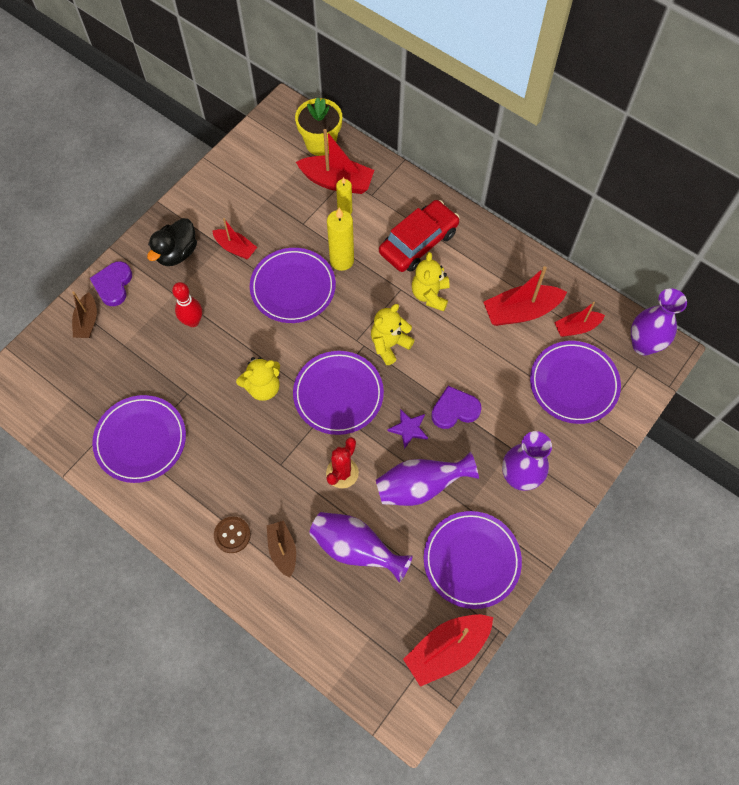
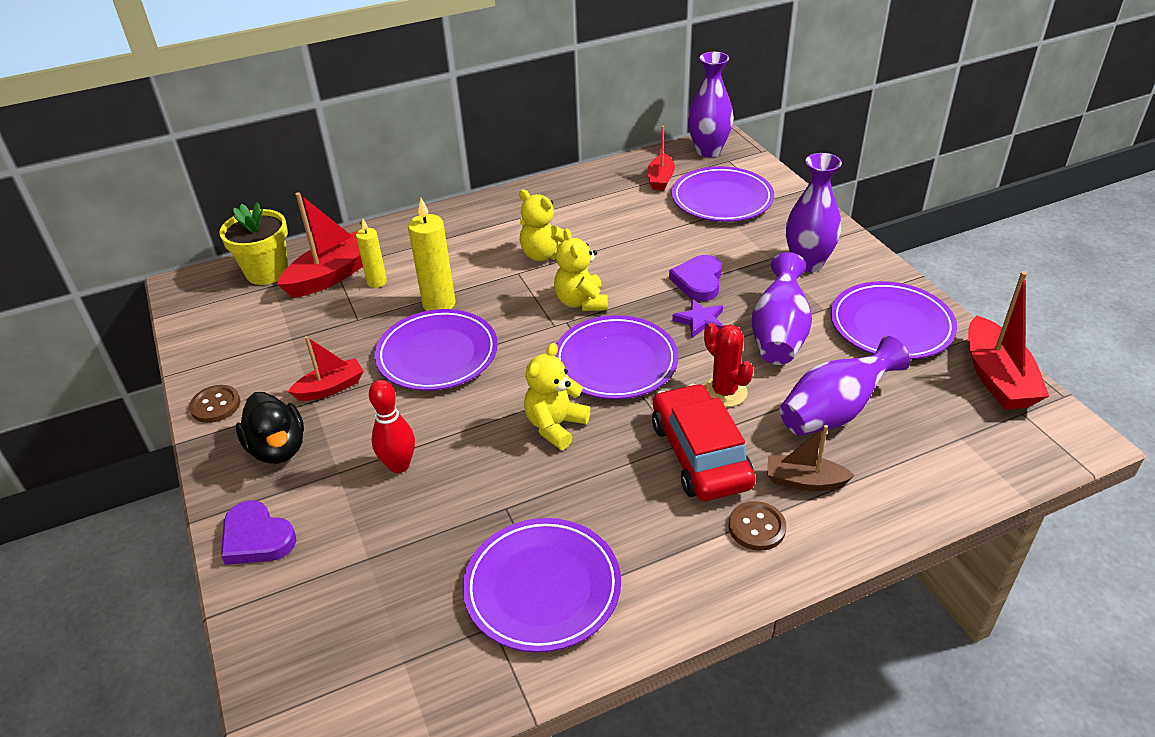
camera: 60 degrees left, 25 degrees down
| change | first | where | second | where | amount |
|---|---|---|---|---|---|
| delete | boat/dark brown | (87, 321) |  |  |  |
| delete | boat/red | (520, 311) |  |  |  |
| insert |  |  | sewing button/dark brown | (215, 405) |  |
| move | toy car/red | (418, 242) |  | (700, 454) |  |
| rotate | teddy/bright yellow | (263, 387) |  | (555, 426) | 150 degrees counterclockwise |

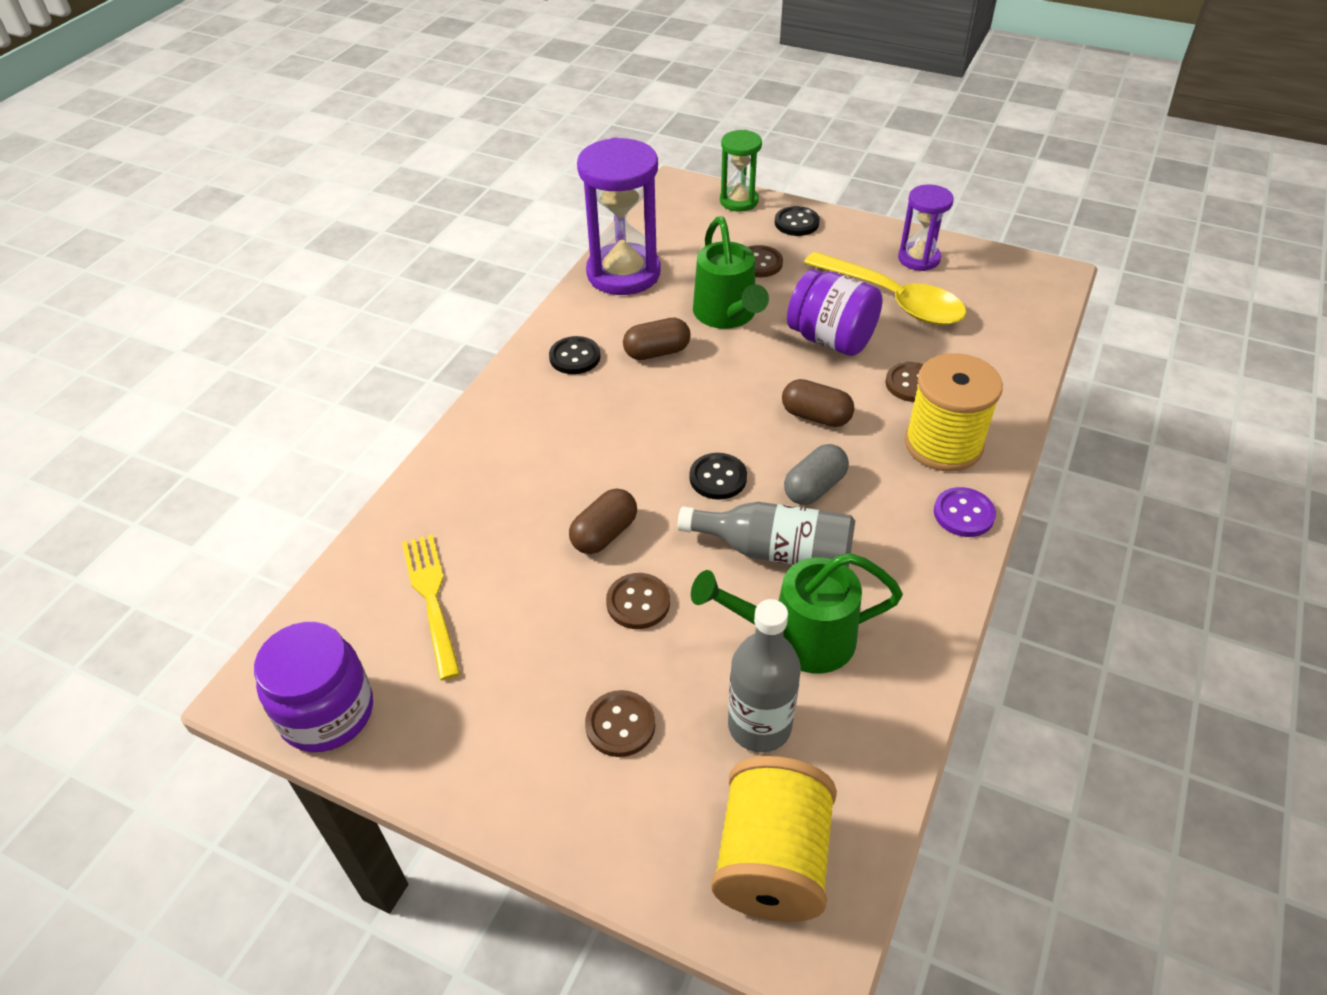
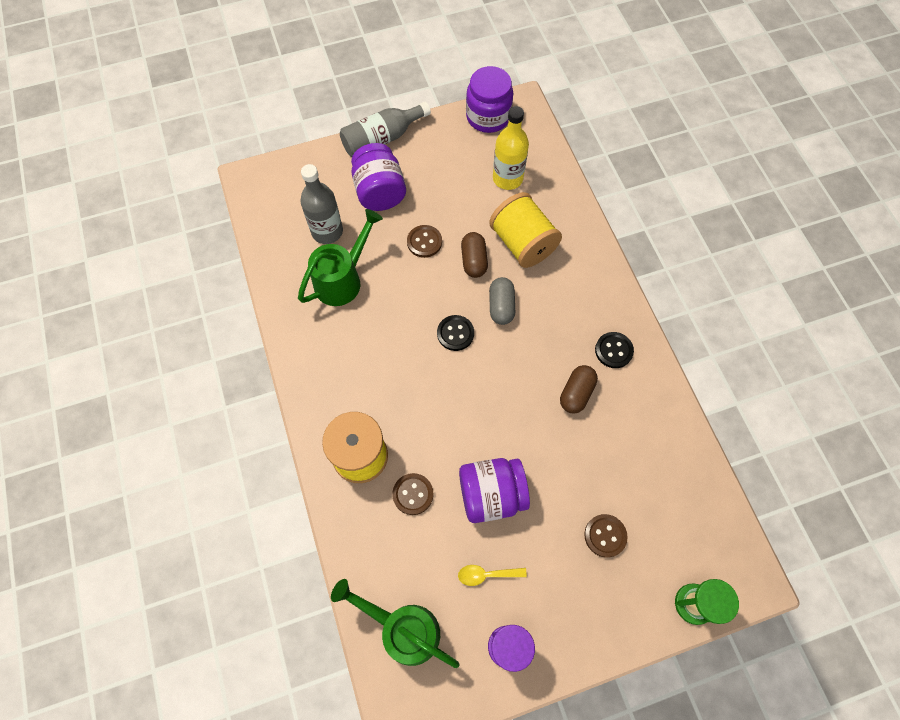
camera: 135 degrees right, 20 degrees up
| change | first | where | second | where | amount |
|---|---|---|---|---|---|
| delete | sandglass/violet | (623, 273) |  |  |  |
| delete | sewing button/black | (796, 223) |  |  |  |
| delete | capsule/dark brown | (816, 416) |  |  |  |
| delete | sewing button/violet | (963, 514) |  |  |  |
| move | flask/ash-grey | (775, 551) |  | (382, 139) |  |
| move | watering pot/green | (727, 315) |  | (403, 628) |  |
| move | spool/bright yellow | (771, 861) |  | (522, 243) |  |
| move | capsule/ash-grey | (814, 487) |  | (501, 306) |  |
| replace | dinner fork/bright yellow | (431, 598) | flask/bright yellow | (507, 178) |  |
| replace | sewing button/dark brown | (620, 725) | preserve jar/violet | (380, 192) |  |
| resize | spoon/bright yellow | (893, 300) |  | (487, 574) | x0.44 |

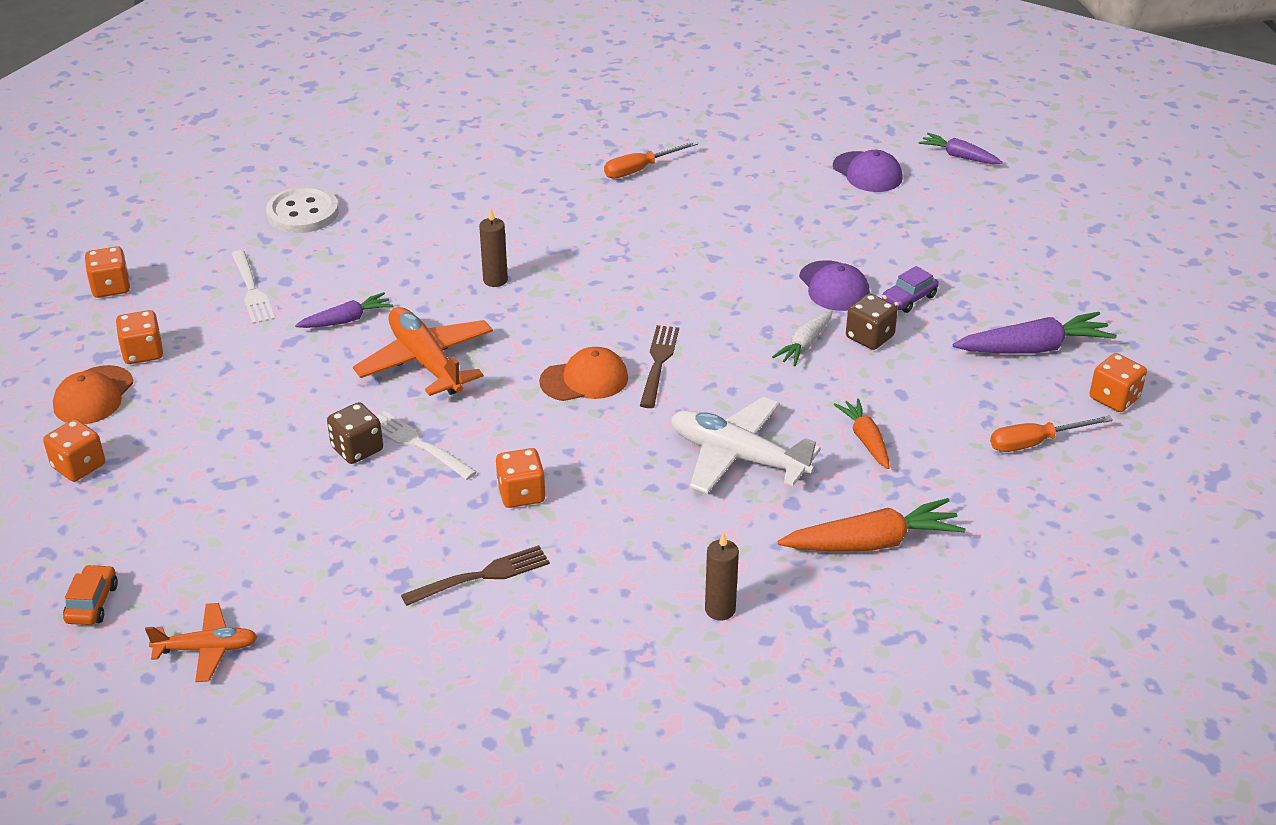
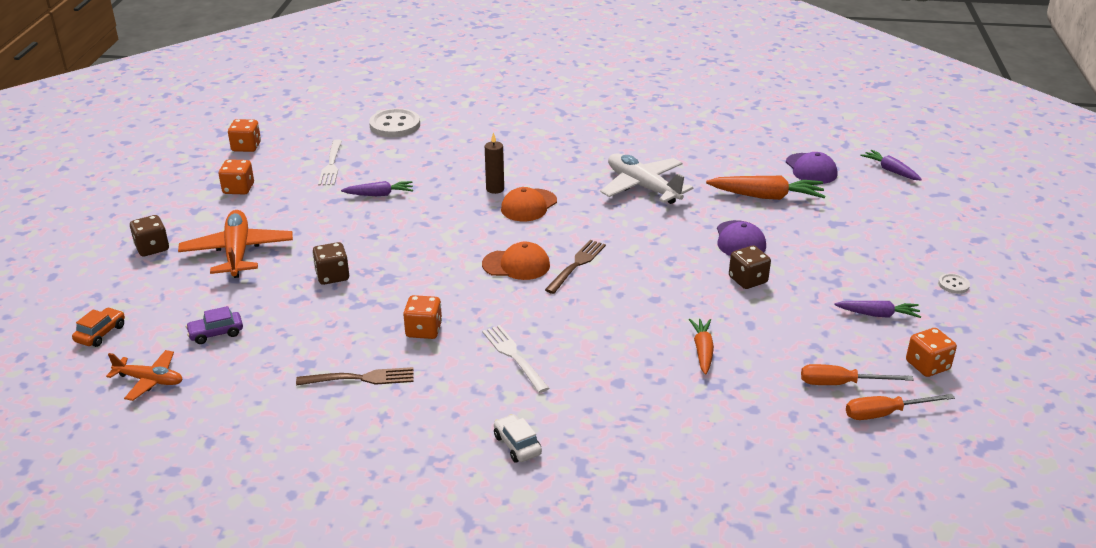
camera: 20 degrees right, 5 degrees down
| change | first | where | second | where | amount |
|---|---|---|---|---|---|
| delete | toy carrot/white | (804, 344) |  |  |  |
| insert |  |  | sewing button/white | (953, 285) |  |
| move | cap/orange-coloured | (93, 396) |  | (529, 205) |  |
| move | toy plane/orange-coloured | (426, 362) |  | (237, 252) |  |
| move | dinner fork/white | (418, 444) |  | (514, 356) |  |
| move | screwdriver/orange-coloured | (640, 169) |  | (885, 413) |  |
| move | toy plane/white | (737, 457) |  | (642, 187) |  |
| move | toy carrot/orange-coloured | (873, 543) |  | (767, 196) |  |
| move | toy car/violet | (909, 299) |  | (216, 333) |  |
| replace | pillar candle/dark brown | (720, 610) | toy car/white | (517, 445) |  |
| recolor | die/orange-coloured | (79, 466) | die/dark brown | (152, 248) |  |
| resize | toy carrot/violet | (1034, 348) |  | (878, 315) | x0.61 |

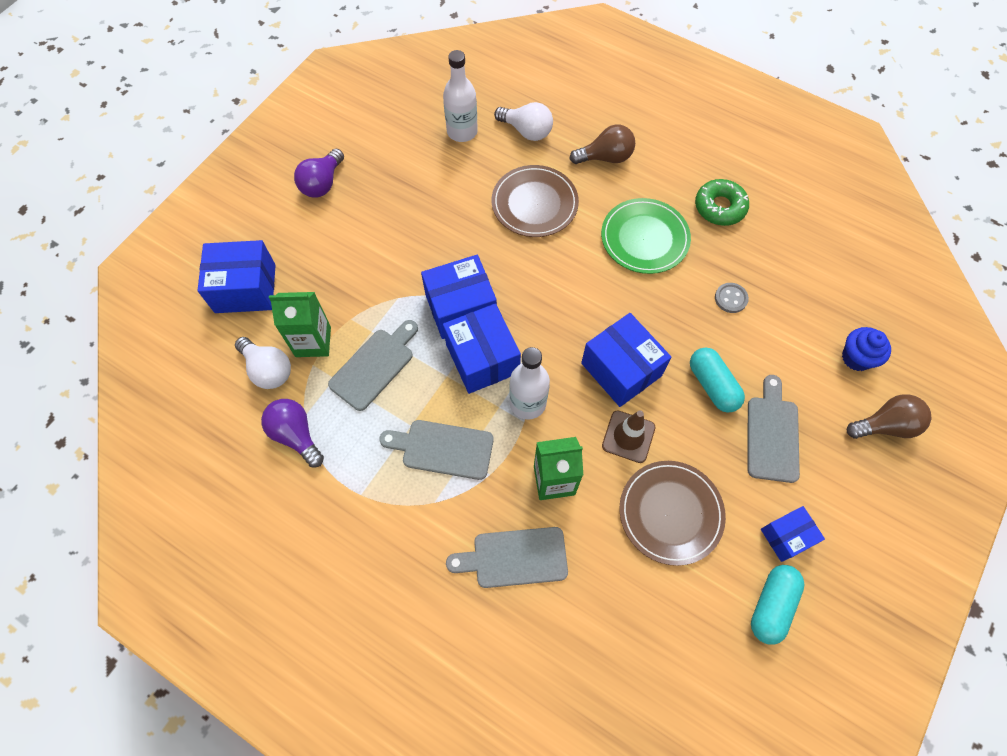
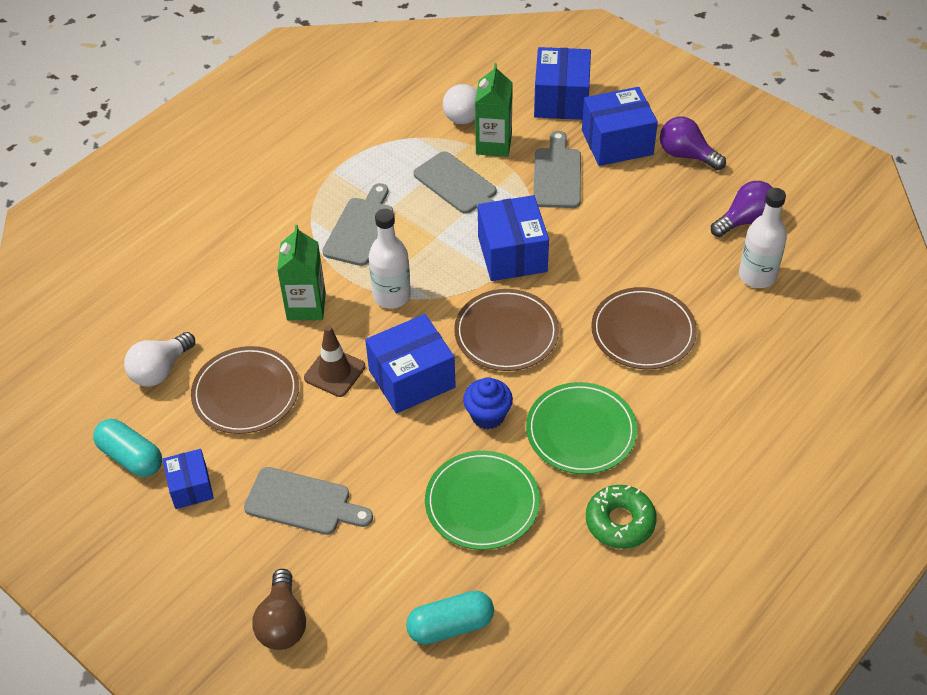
camera: 100 degrees right, 15 degrees down
| change | first | where | second | where | amount |
|---|---|---|---|---|---|
| delete | bulb/dark brown | (605, 157) |  |  |  |
| insert |  |  | flat dish/dark brown | (506, 333) |  |
| move | bulb/violet | (296, 435) |  | (745, 220) |  |
| move | box/blue | (482, 358) |  | (617, 142) |  |
| move | cutting board/ash-grey | (514, 558) |  | (557, 175) |  |
| move | bulb/white | (526, 131) |  | (160, 370) |  |
| move | capsule/aqua | (712, 385) |  | (450, 626) |  |
| move | cupcake/blue | (856, 358) |  | (488, 415) |  |
| replace | sewing button/ash-grey | (730, 298) | flat dish/green | (482, 503) |  |

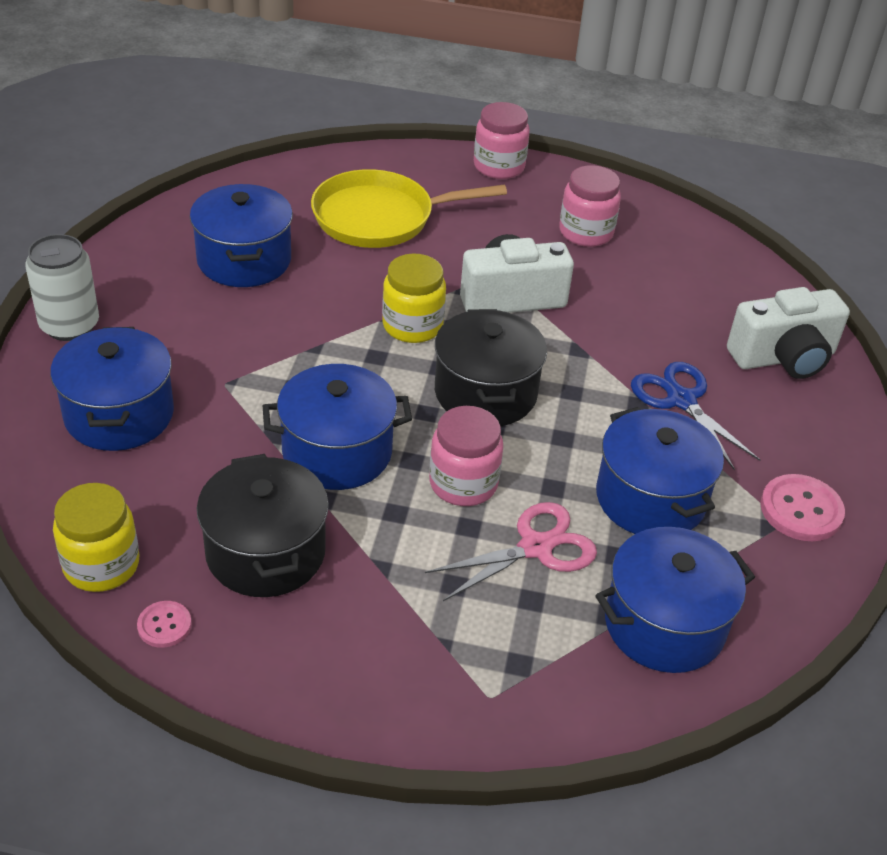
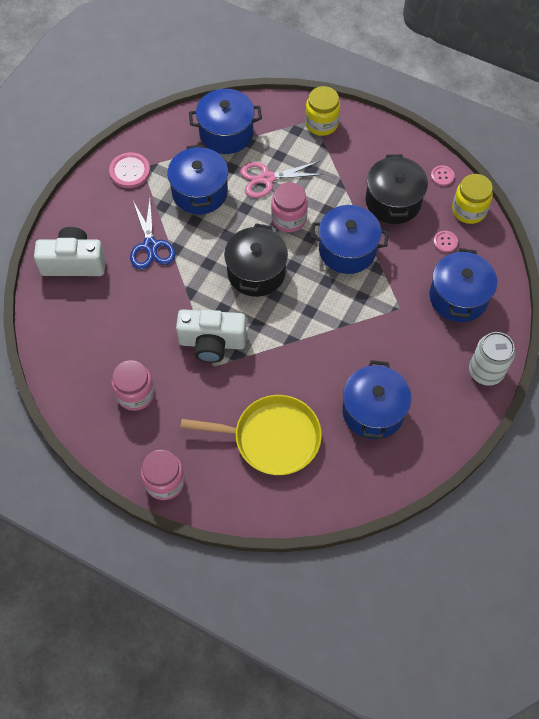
camera: 160 degrees left, 20 degrees up
| change | first | where | second | where | amount |
|---|---|---|---|---|---|
| insert |  |  | sewing button/rosy | (445, 242) |  |
| move | preserve jar/bright yellow | (412, 326) |  | (321, 123) |  |

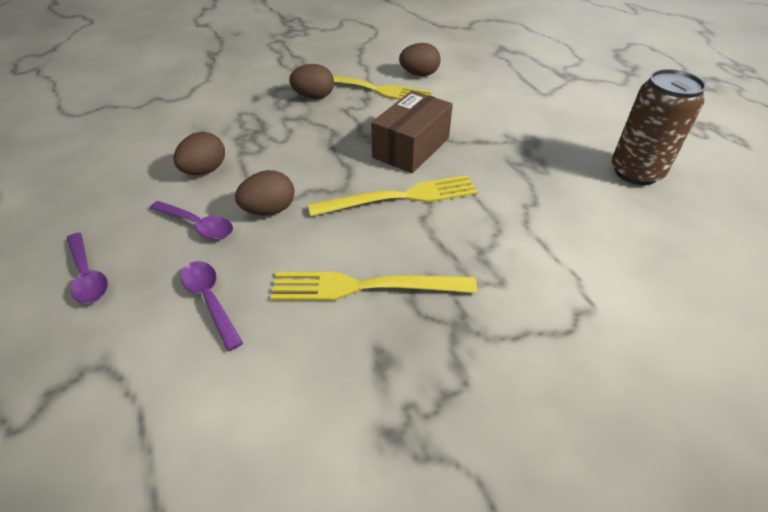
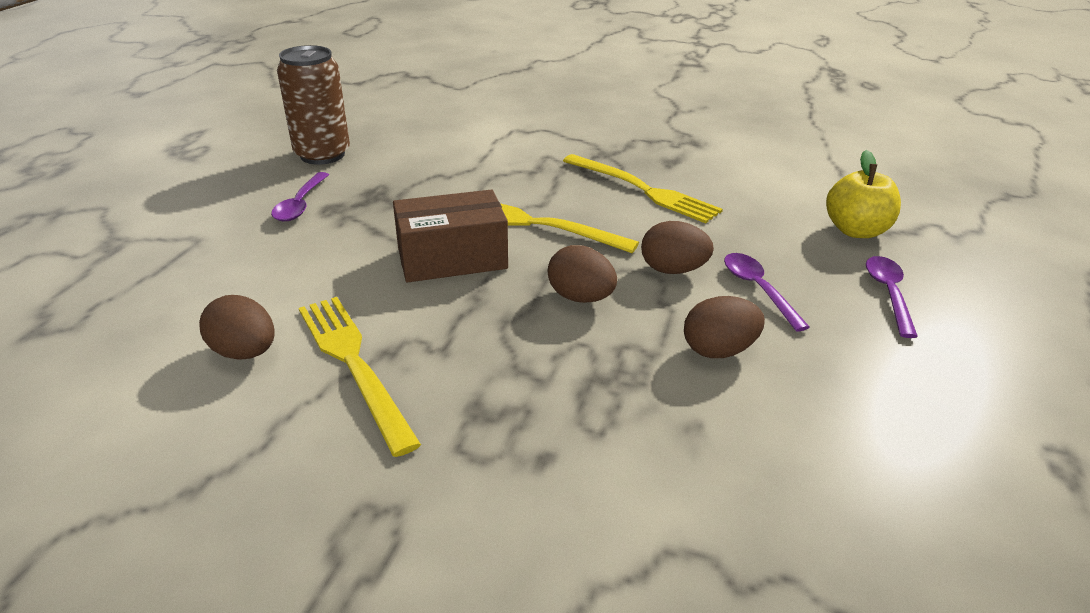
camera: 140 degrees left, 10 degrees down
| change | first | where | second | where | amount |
|---|---|---|---|---|---|
| insert |  |  | apple/bright yellow | (855, 230) |  |
| move | spoon/violet | (210, 300) |  | (300, 204) |  |
| move | toy egg/dark brown | (314, 97) |  | (580, 297) |  |

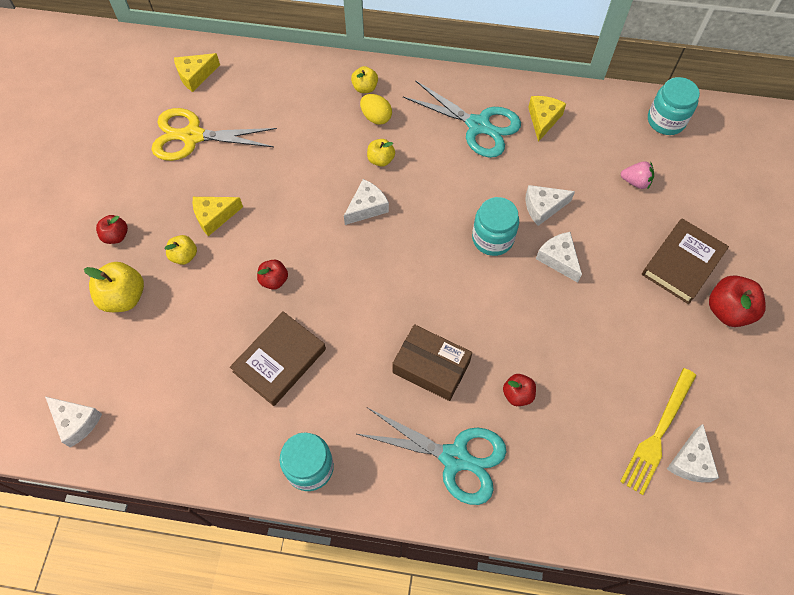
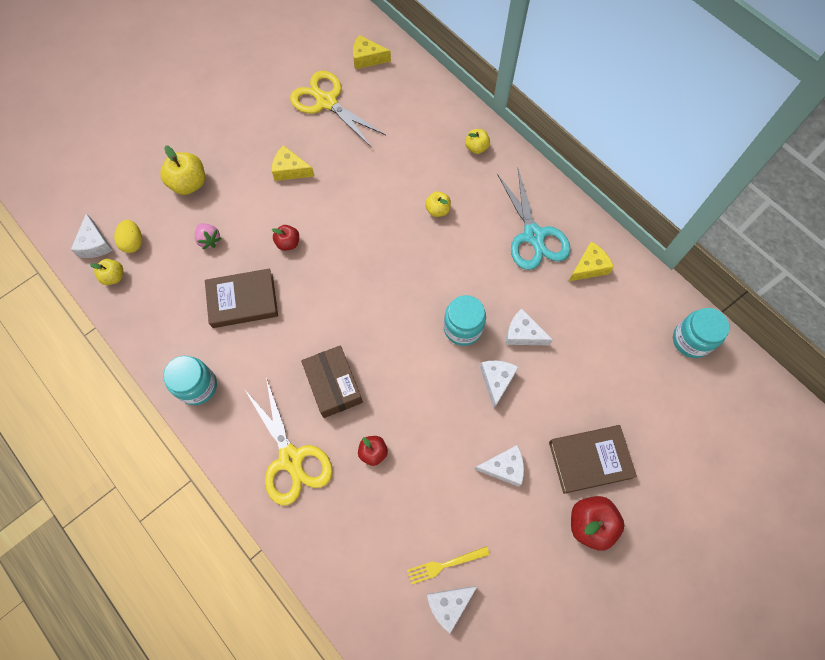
camera: 40 degrees right, 5 degrees up
| change | first | where | second | where | amount |
|---|---|---|---|---|---|
| delete | apple/red | (116, 236) |  |  |  |
| move | apple/bright yellow | (184, 256) |  | (114, 277) |  |
| move | piece of cheese/white | (367, 207) |  | (504, 467) |  |
| move | toy egg/bright yellow | (376, 117) |  | (133, 242) |  |
| move | toy strawberry/rosy | (635, 182) |  | (209, 240) |  |
| recolor | scissors/aqua | (454, 458) | scissors/bright yellow | (291, 458) |  |
| resize | dinner fork/bright yellow | (658, 433) |  | (445, 564) | x0.64 |

